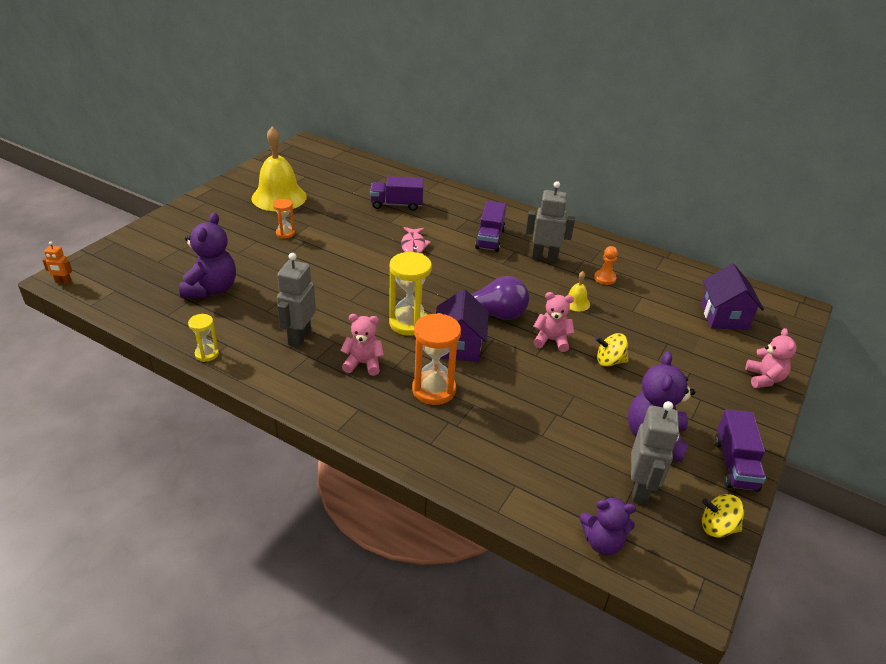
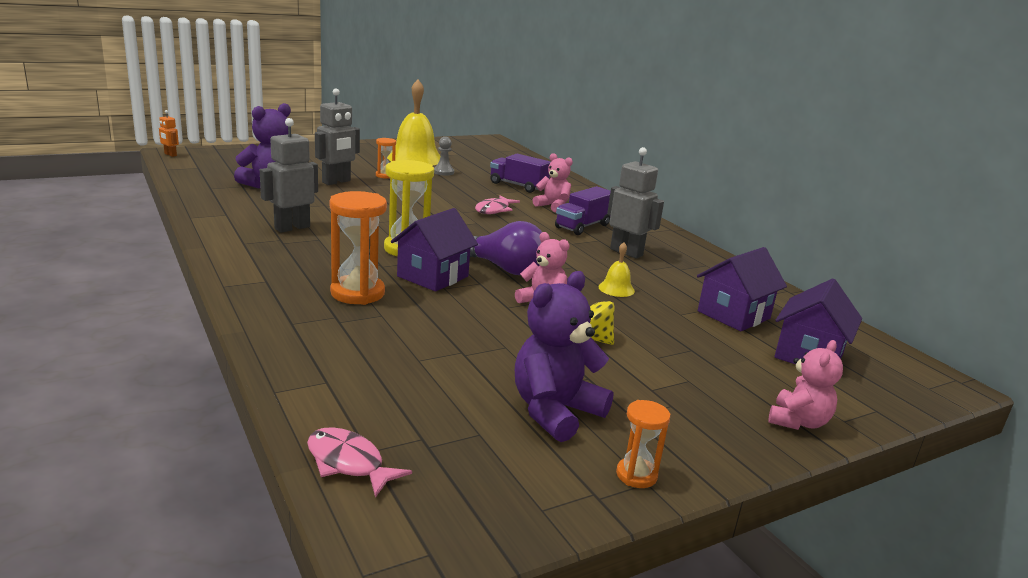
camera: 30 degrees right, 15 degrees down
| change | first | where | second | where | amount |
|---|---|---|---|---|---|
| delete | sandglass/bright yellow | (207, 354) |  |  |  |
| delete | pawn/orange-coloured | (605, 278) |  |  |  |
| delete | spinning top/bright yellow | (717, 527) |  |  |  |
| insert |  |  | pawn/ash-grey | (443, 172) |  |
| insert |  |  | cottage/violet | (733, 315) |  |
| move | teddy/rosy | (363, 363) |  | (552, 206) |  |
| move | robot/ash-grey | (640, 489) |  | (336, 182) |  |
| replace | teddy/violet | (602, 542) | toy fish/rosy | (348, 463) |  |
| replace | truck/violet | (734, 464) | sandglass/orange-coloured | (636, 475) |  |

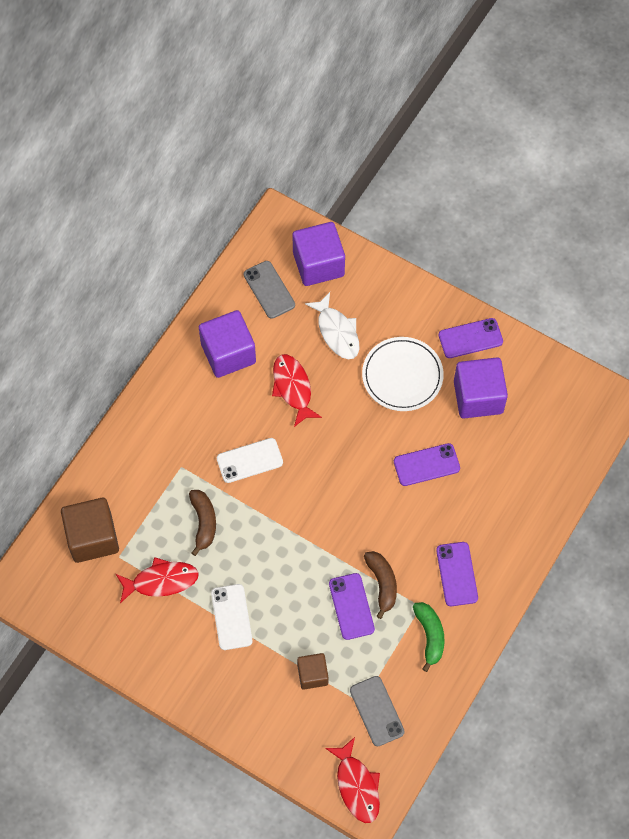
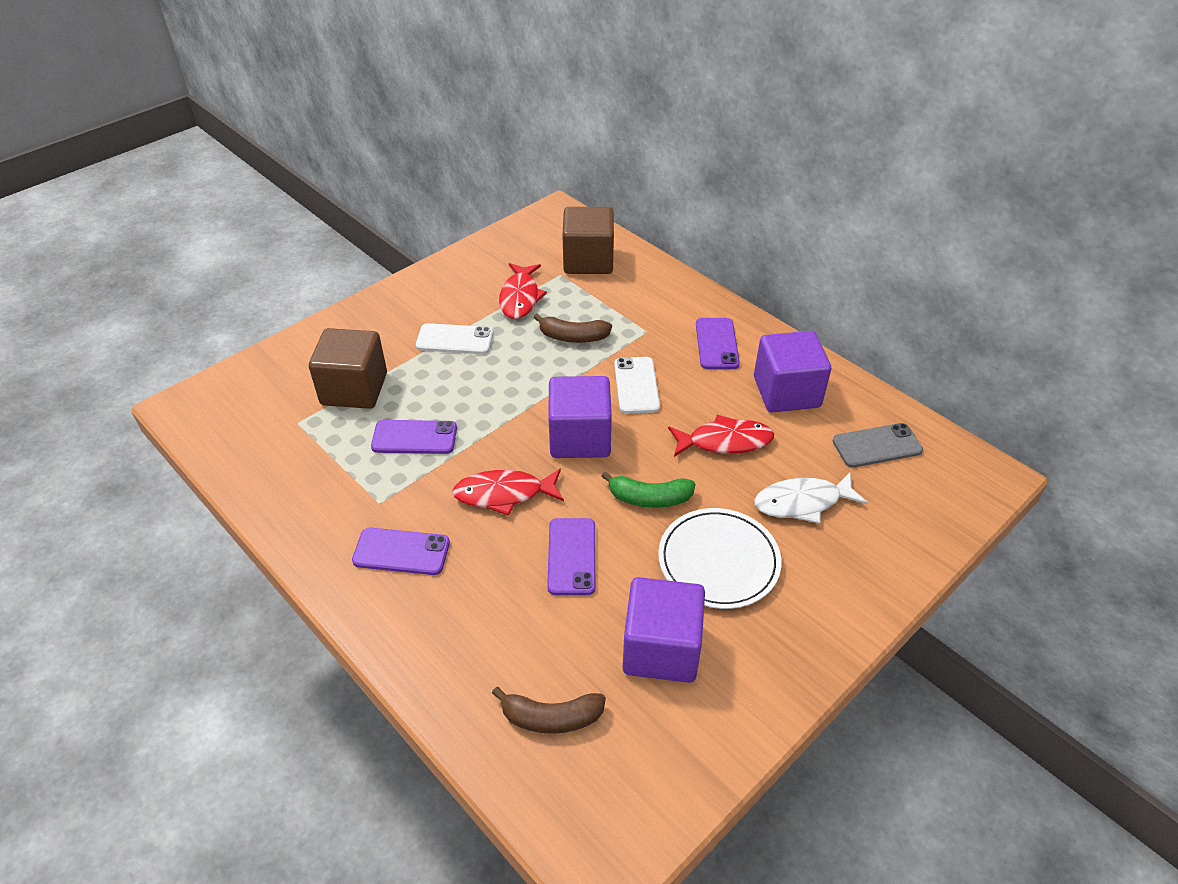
camera: 105 degrees right, 20 degrees down
| change | first | where | second | where | amount |
|---|---|---|---|---|---|
| delete | smartphone/ash-grey | (376, 711) |  |  |  |
| move | cube/violet | (318, 264) |  | (580, 438) |  |
| move | toy fish/red | (357, 786) |  | (504, 494) |  |
| move | toy banana/dark brown | (382, 584) |  | (551, 717) |  |
| move | toy banana/green | (430, 636) |  | (649, 498) |  |
| move | smartphone/violet | (470, 338) |  | (716, 344) |  |
| resize | cube/dark brown | (312, 674) |  | (354, 389) | x1.73 |

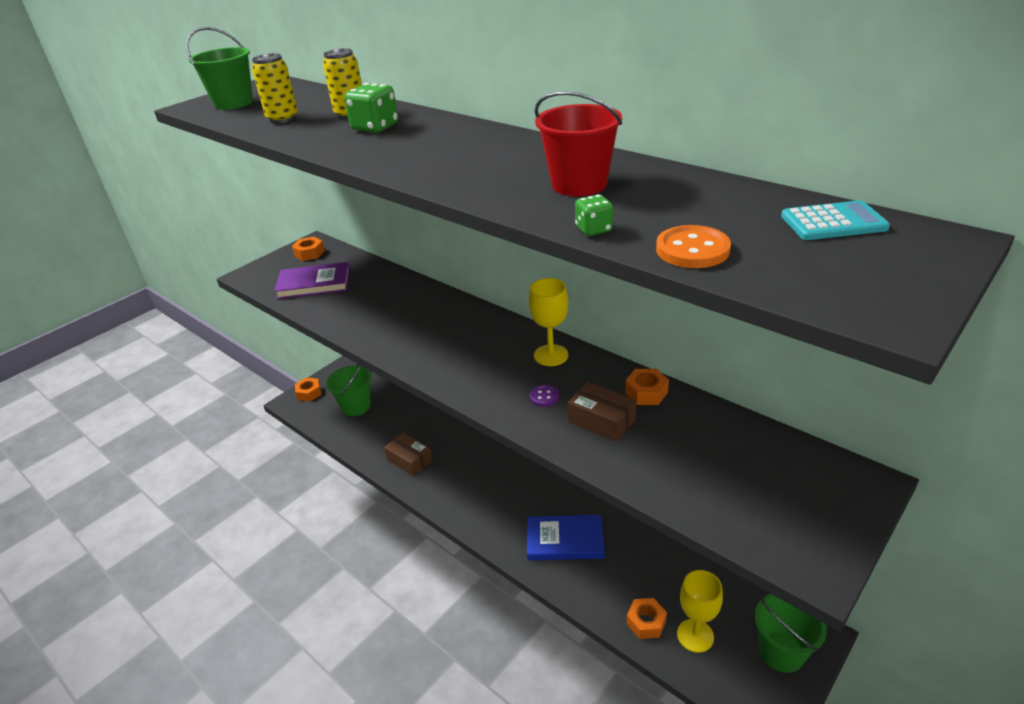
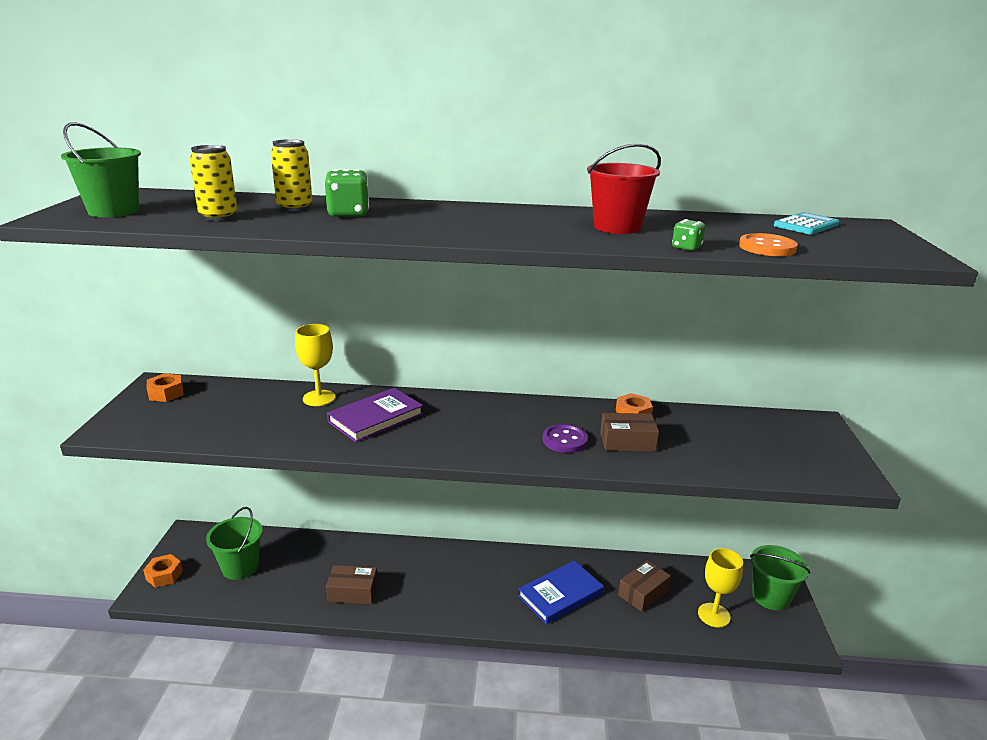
camera: 40 degrees left, 10 degrees down
| change | first | where | second | where | amount |
|---|---|---|---|---|---|
| delete | hexagon nut/orange-coloured | (646, 622) |  |  |  |
| insert |  |  | box/dark brown | (643, 593) |  |
| move | hardcover/violet | (314, 284) |  | (376, 418) |  |
| move | goblet/bright yellow | (551, 355) |  | (319, 398) |  |
| resize | sewing button/violet | (544, 397) |  | (564, 440) | x1.61 |

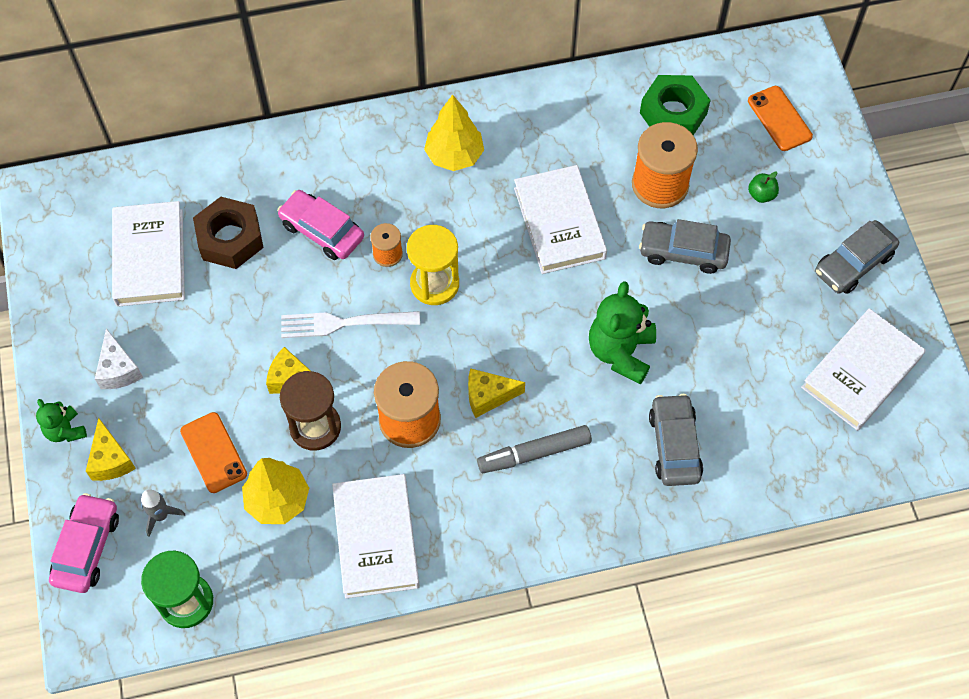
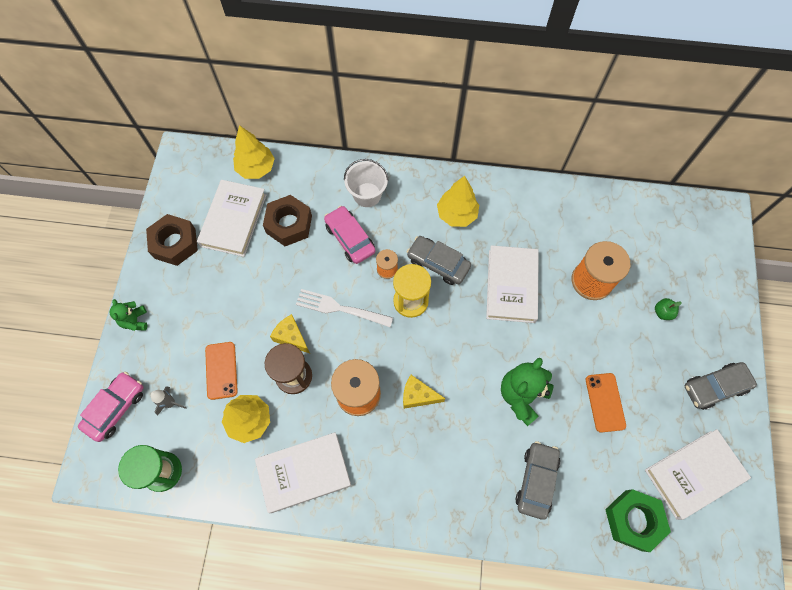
camera: 20 degrees right, 5 degrees up
| change | first | where | second | where | amount |
|---|---|---|---|---|---|
| delete | piece of cheese/bright yellow | (111, 460) |  |  |  |
| delete | piece of cheese/white | (119, 369) |  |  |  |
| delete | marker pen/ash-grey | (535, 453) |  |  |  |
| insert |  |  | hexagon nut/dark brown | (175, 243) |  |
| insert |  |  | toy tree/bright yellow | (256, 168) |  |
| insert |  |  | sand bucket/white | (367, 195) |  |
| move | toy car/ash-grey | (683, 252) |  | (438, 263) |  |
| move | hexagon nut/green | (673, 113) |  | (633, 520) |  |
| move | smartphone/orange-coloured | (779, 119) |  | (605, 402) |  |
| rotate | hardcover/white | (376, 538) |  | (304, 473) | 60 degrees clockwise |

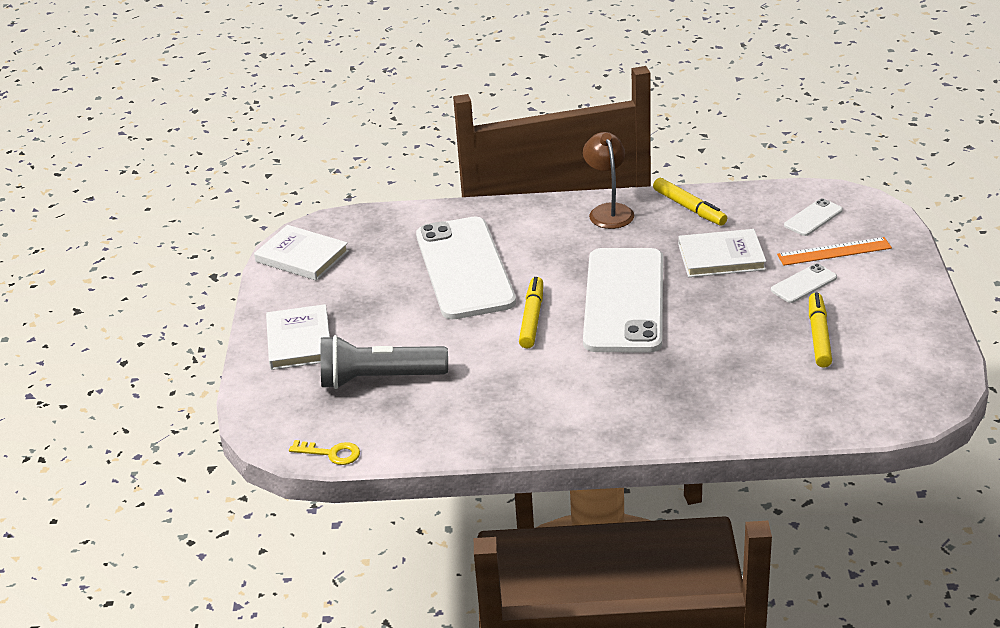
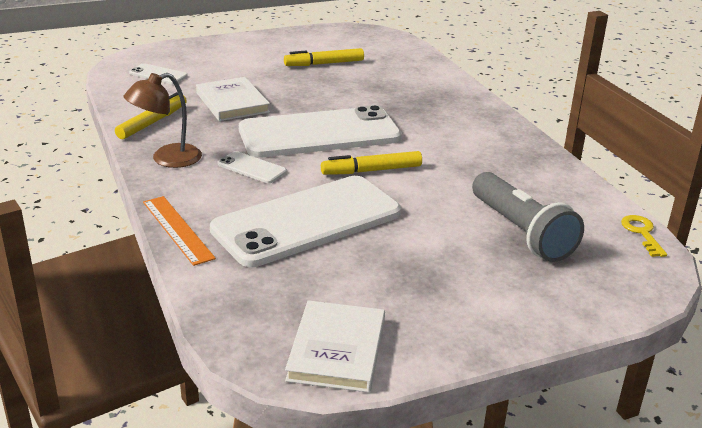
camera: 115 degrees left, 5 degrees down
| change | first | where | second | where | amount |
|---|---|---|---|---|---|
| delete | hardcover/white | (299, 341) |  |  |  |
| move | smartphone/white | (803, 284) |  | (252, 168) |  |
| move | ruler/orange-coloured | (834, 251) |  | (177, 229) |  |

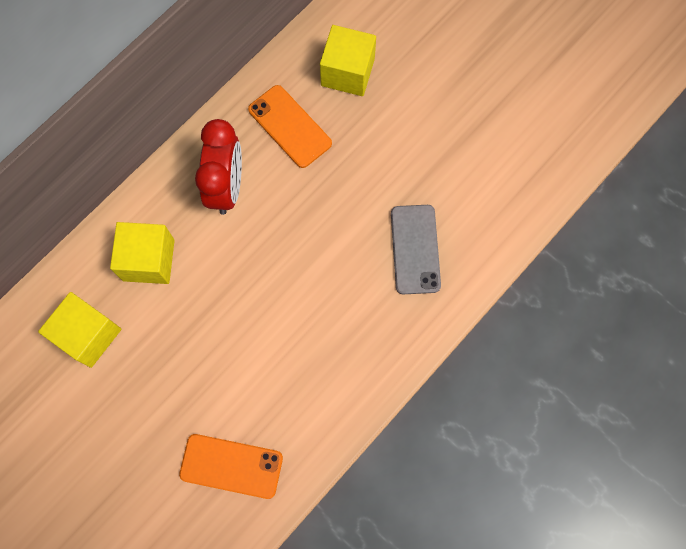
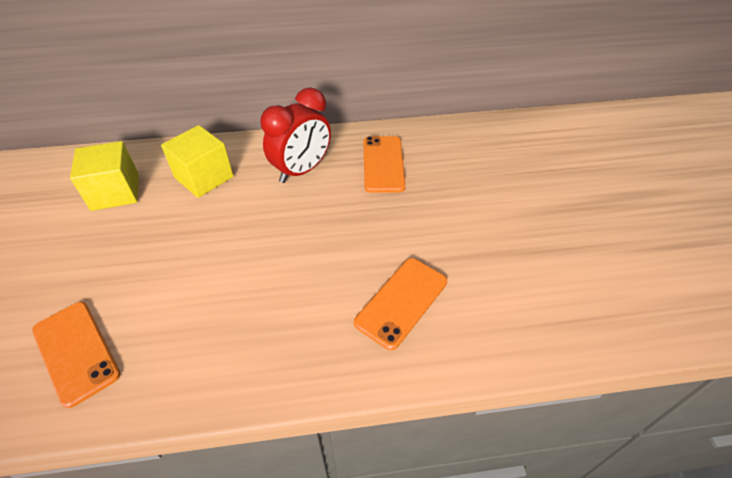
camera: 40 degrees right, 25 degrees down
| change | first | where | second | where | amount |
|---|---|---|---|---|---|
| delete | cube/bright yellow | (347, 72) |  |  |  |
| recolor | smartphone/ash-grey | (415, 249) | smartphone/orange-coloured | (401, 302) |  |

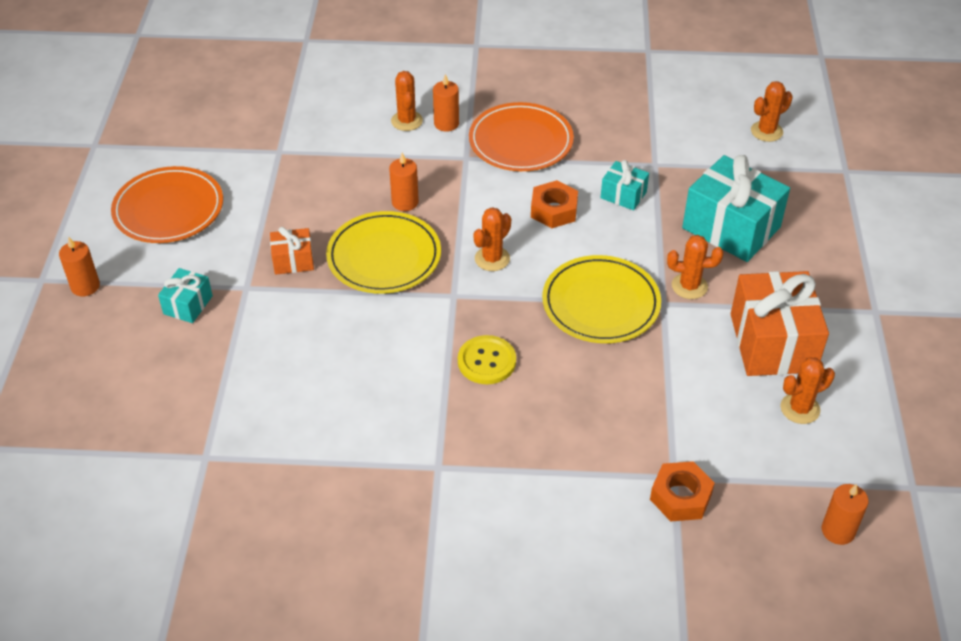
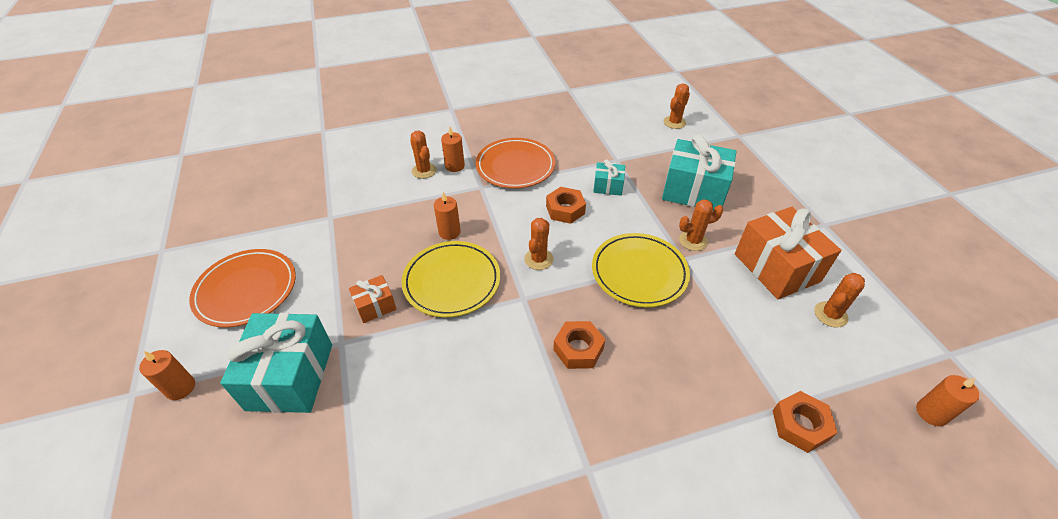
camera: 20 degrees left, 0 degrees up
| change | first | where | second | where | amount |
|---|---|---|---|---|---|
| replace | sewing button/bright yellow | (486, 361) | hexagon nut/orange-coloured | (578, 349) |  |
| resize | gift/aqua | (188, 305) |  | (290, 376) | x2.02 |

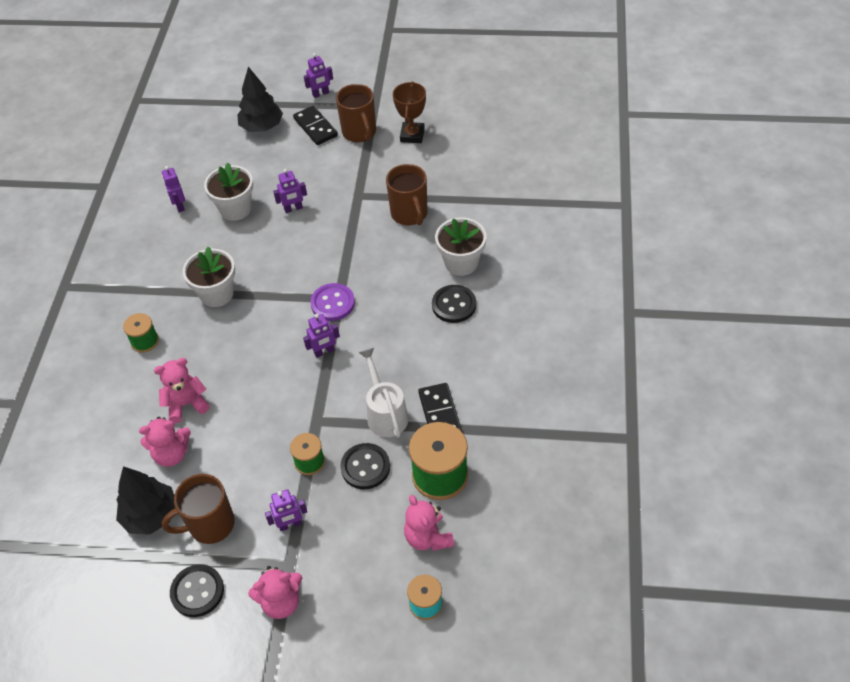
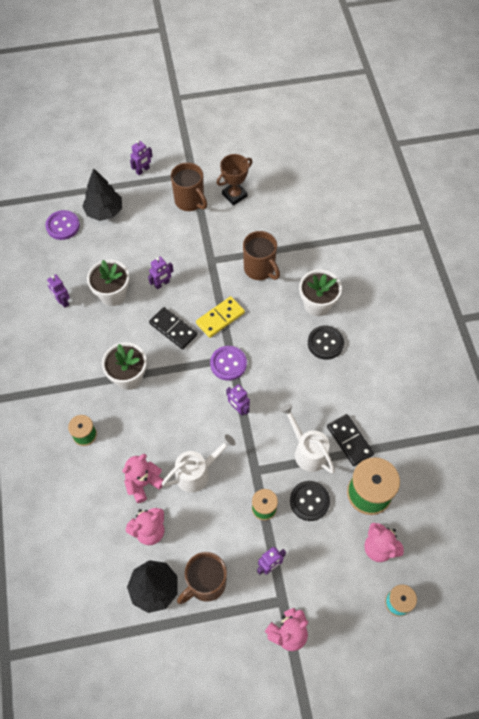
camera: 20 degrees left, 10 degrees up
| change | first | where | second | where | amount |
|---|---|---|---|---|---|
| delete | sewing button/black | (197, 591) |  |  |  |
| insert |  |  | sewing button/violet | (63, 226) |  |
| insert |  |  | watering pot/white | (197, 472) |  |
| insert |  |  | domino/bright yellow | (220, 318) |  |
| move | domino/black | (315, 127) |  | (173, 329) |  |
| rotate | robot/violet | (324, 352) |  | (238, 408) | 90 degrees clockwise |
| rotate | prize cup/dark brown | (412, 135) |  | (234, 195) | 60 degrees clockwise |

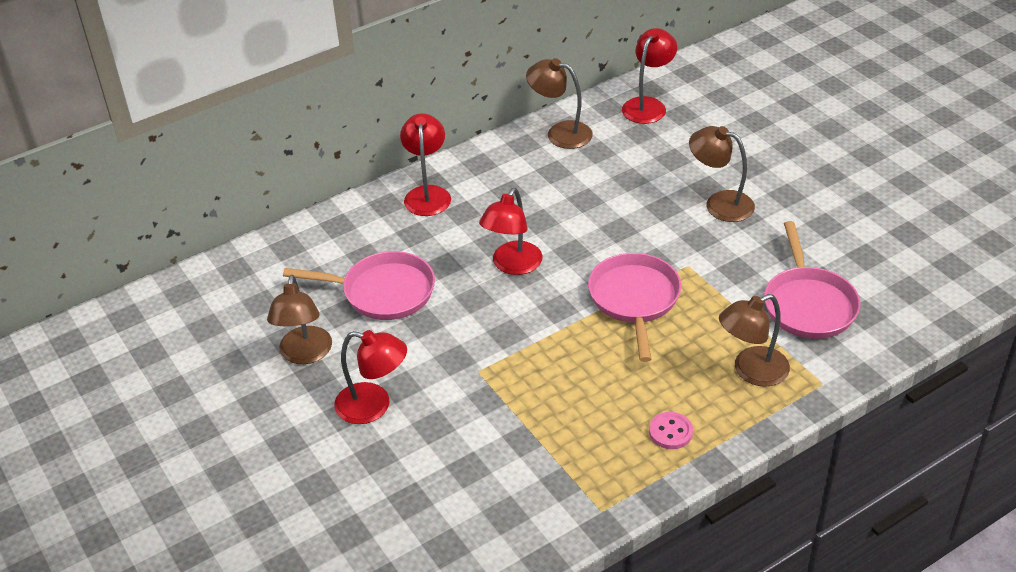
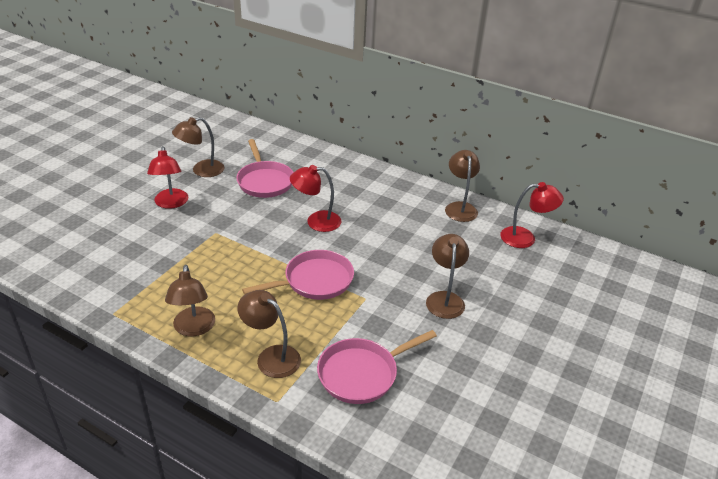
camera: 60 degrees right, 5 degrees down
| change | first | where | second | where | amount |
|---|---|---|---|---|---|
| delete | lamp/red | (427, 194) |  |  |  |
| replace | sewing button/rosy | (670, 432) | lamp/dark brown | (193, 328) |  |

